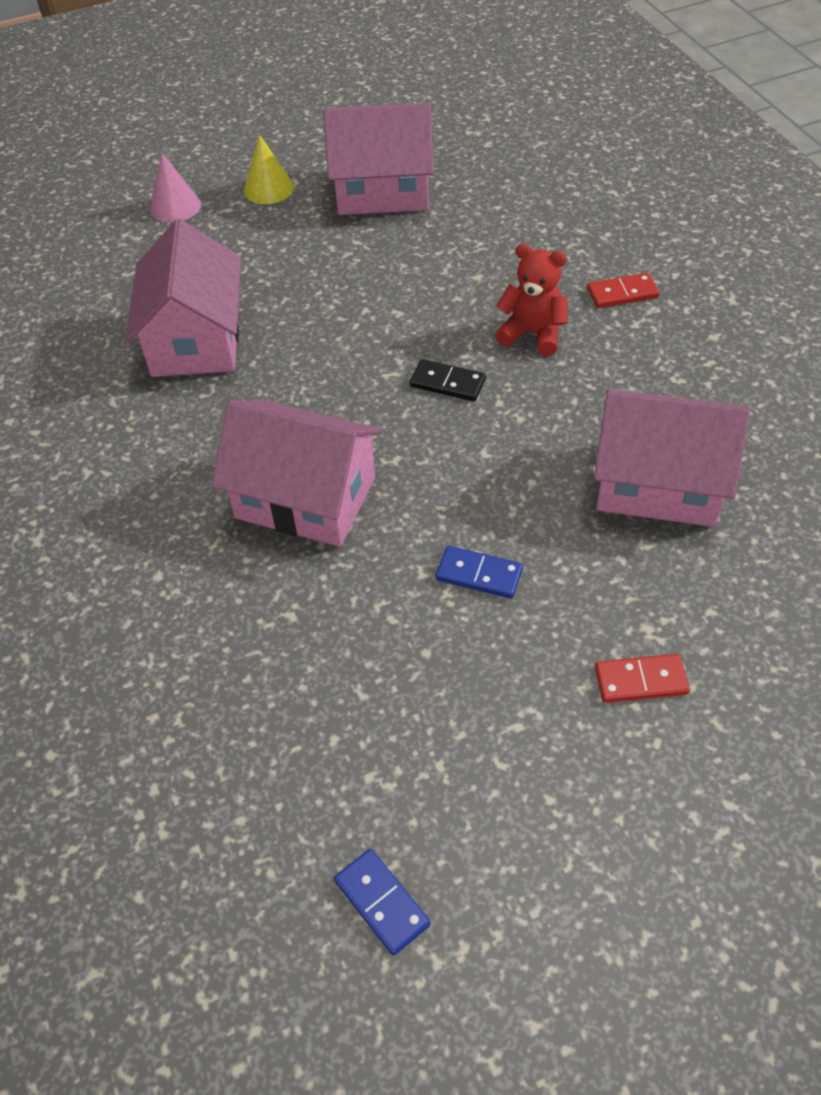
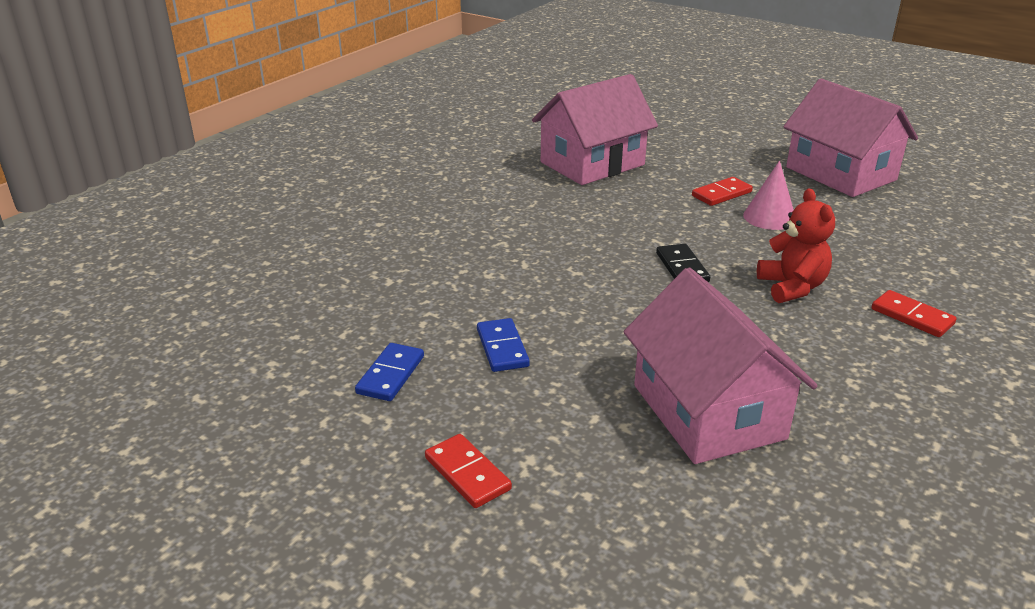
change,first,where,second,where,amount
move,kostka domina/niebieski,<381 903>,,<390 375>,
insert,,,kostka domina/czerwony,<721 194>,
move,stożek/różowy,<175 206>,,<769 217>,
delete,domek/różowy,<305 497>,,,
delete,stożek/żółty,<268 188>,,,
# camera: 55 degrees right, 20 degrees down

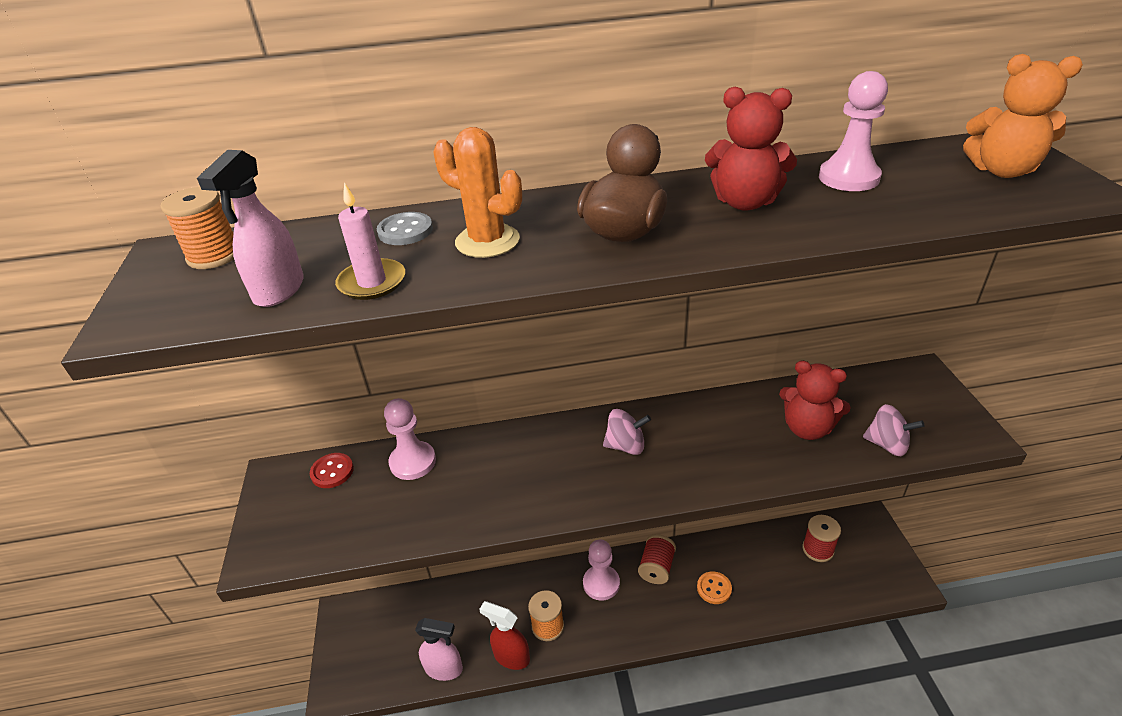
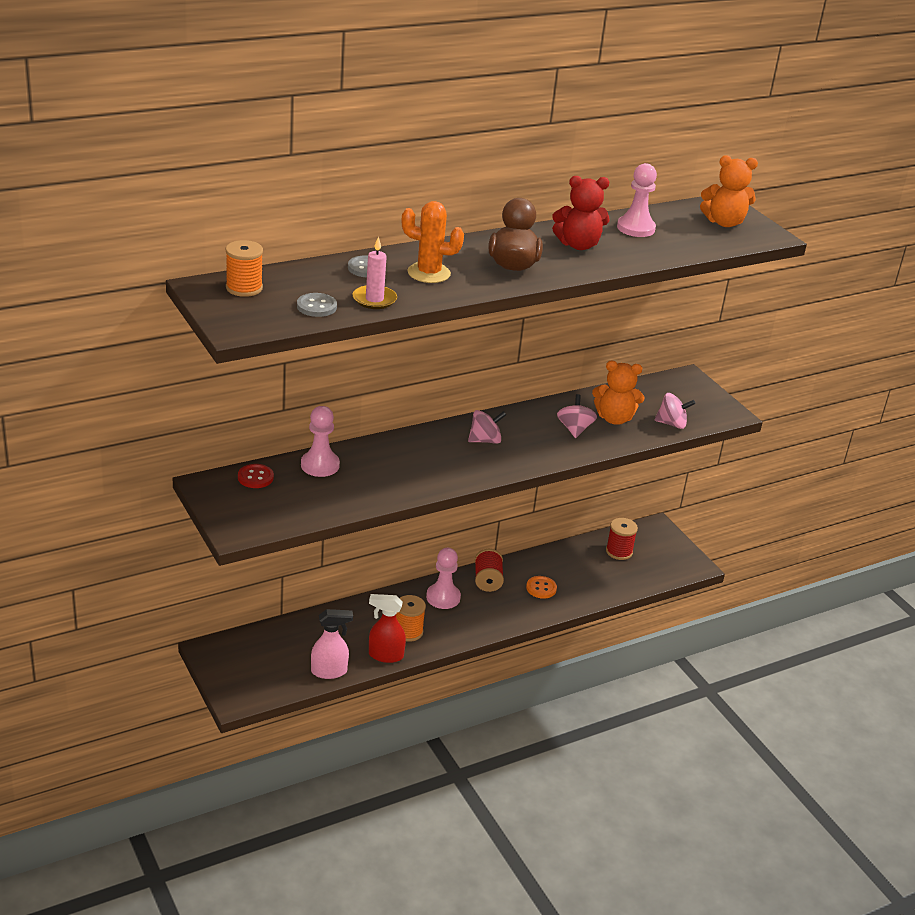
change,first,where,second,where,amount
replace,spryskiwacz/różowy,<278 291>,guzik/szary,<316 306>,
insert,,,bączek/różowy,<574 429>,
recolor,miś/czerwony,<807 428>,miś/pomarańczowy,<614 418>,
# camera: 25 degrees left, 5 degrees down

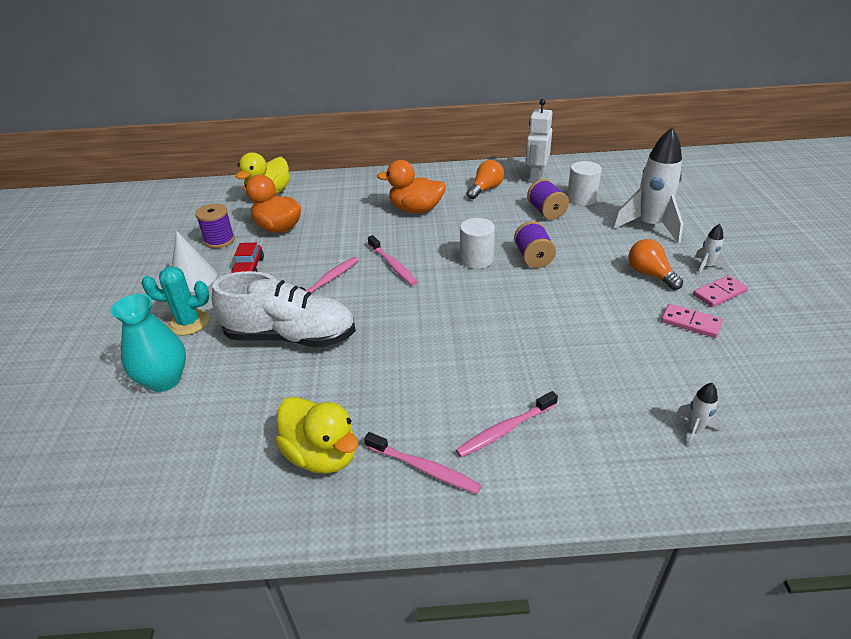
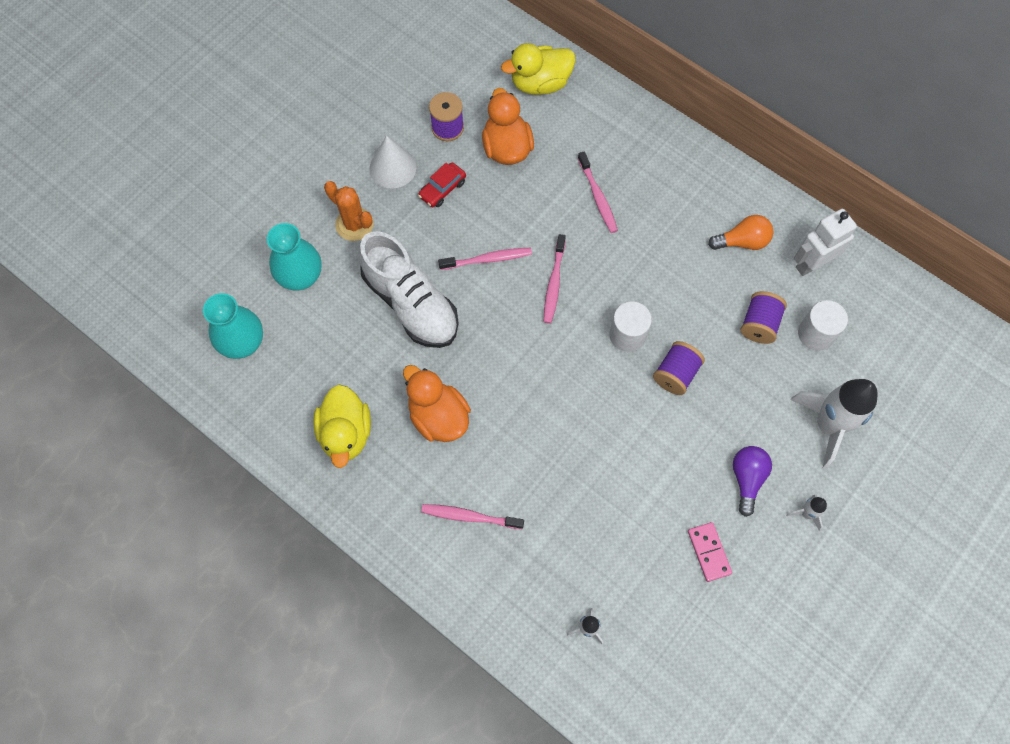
change,first,where,second,where,amount
insert,,,wazon/turkusowy,<243 343>,
recolor,kaktus/turkusowy,<188 322>,kaktus/pomarańczowy,<354 224>,
move,kaczka/pomarańczowy,<416 209>,,<438 416>,
move,szczoteczka do zębów/różowy,<424 468>,,<598 197>,
recolor,żarówka/pomarańczowy,<650 274>,żarówka/fioletowy,<747 479>,
delete,kostka domina/różowy,<719 293>,,,
# camera: 40 degrees right, 30 degrees up

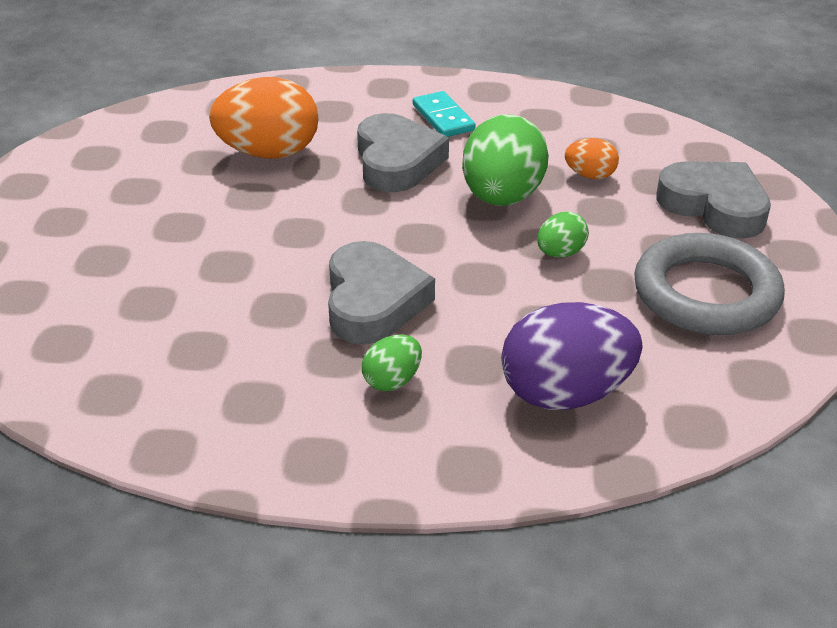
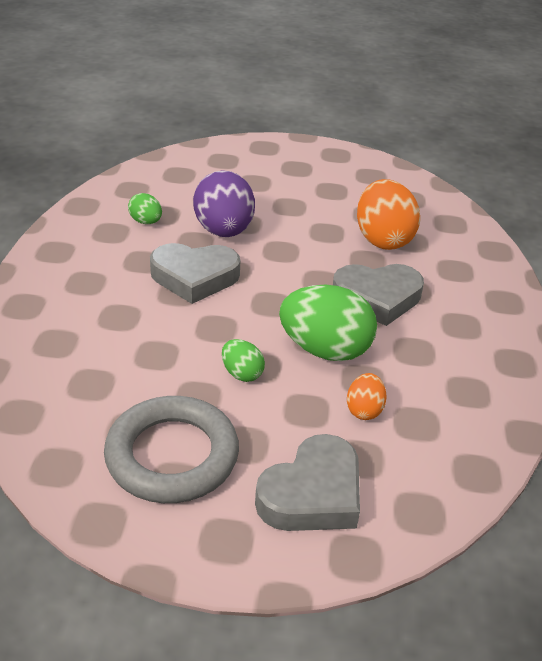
change,first,where,second,where,amount
move,jajko/zielony,<392 381>,,<146 222>,
move,jajko/fioletowy,<565 393>,,<224 231>,
delete,kostka domina/turkusowy,<443 118>,,,
# camera: 90 degrees right, 0 degrees up

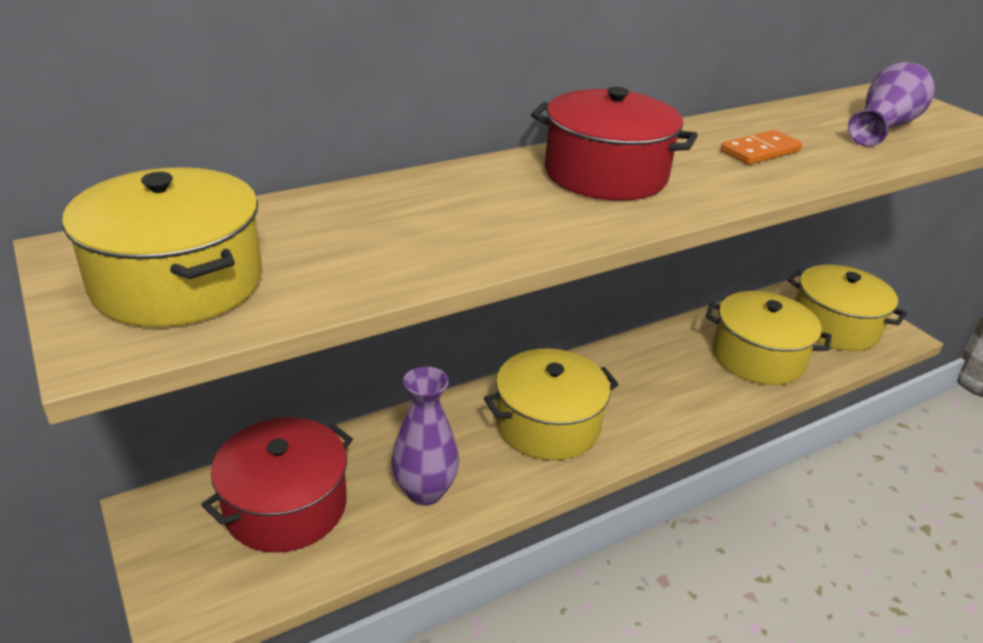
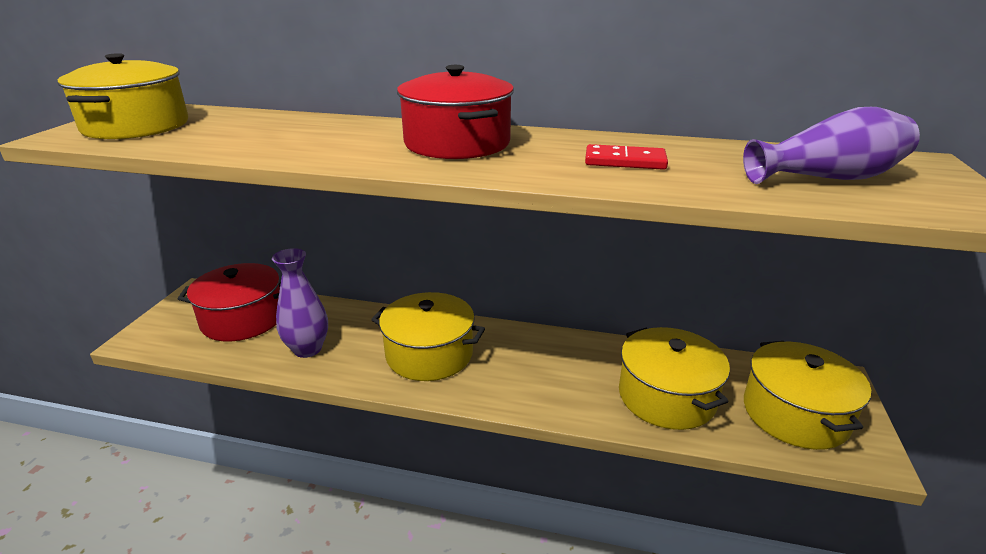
change,first,where,second,where,amount
recolor,kostka domina/pomarańczowy,<760 151>,kostka domina/czerwony,<625 161>,
# camera: 45 degrees right, 5 degrees down

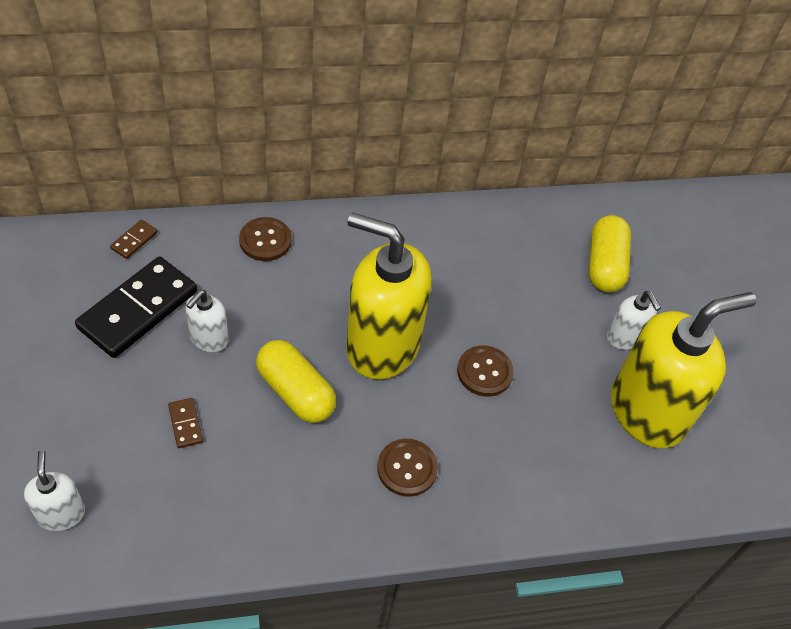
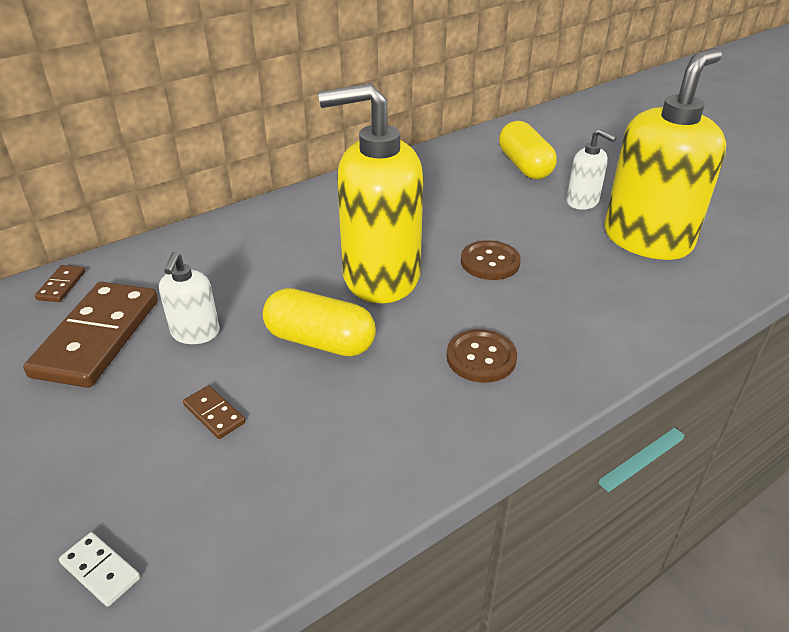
change,first,where,second,where,amount
recolor,kostka domina/czarny,<138 309>,kostka domina/brązowy,<97 337>,
replace,dozownik mydła/biały,<61 514>,kostka domina/biały,<100 571>,
delete,guzik/brązowy,<265 240>,,,
# camera: 20 degrees left, 15 degrees down

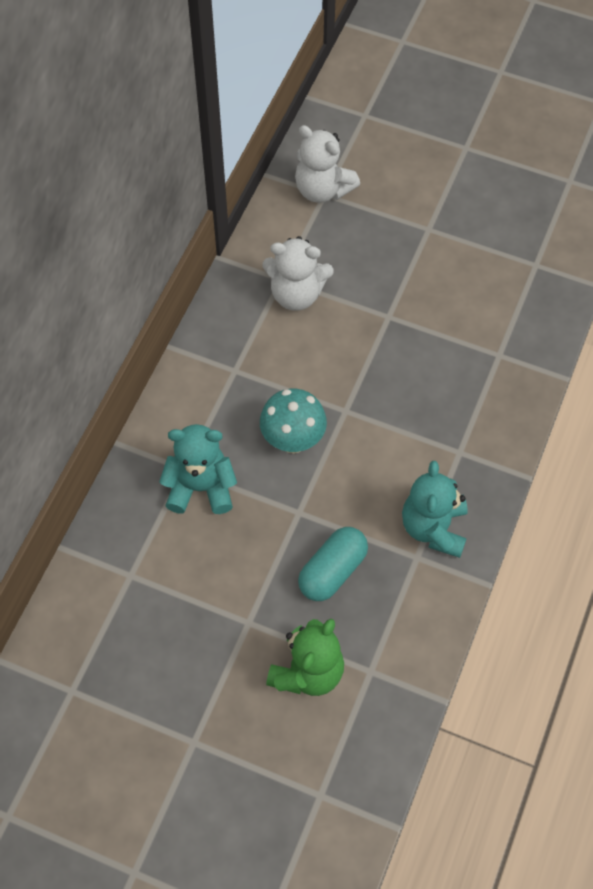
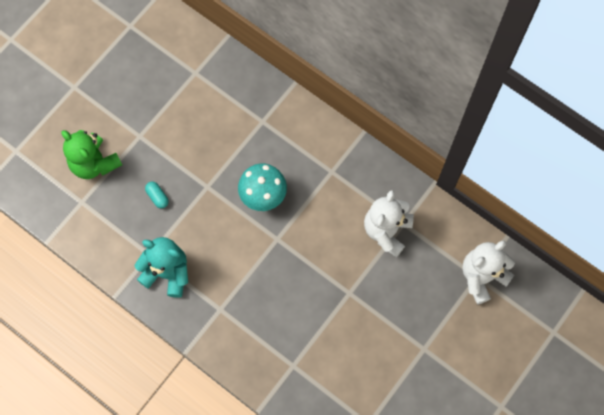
change,first,where,second,where,amount
resize,kapsułka/turkusowy,<332 571>,,<157 197>,x0.51
delete,miś/turkusowy,<200 487>,,,
# camera: 105 degrees right, 10 degrees up

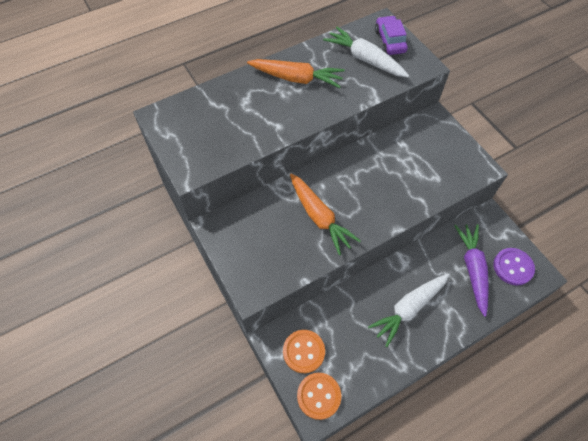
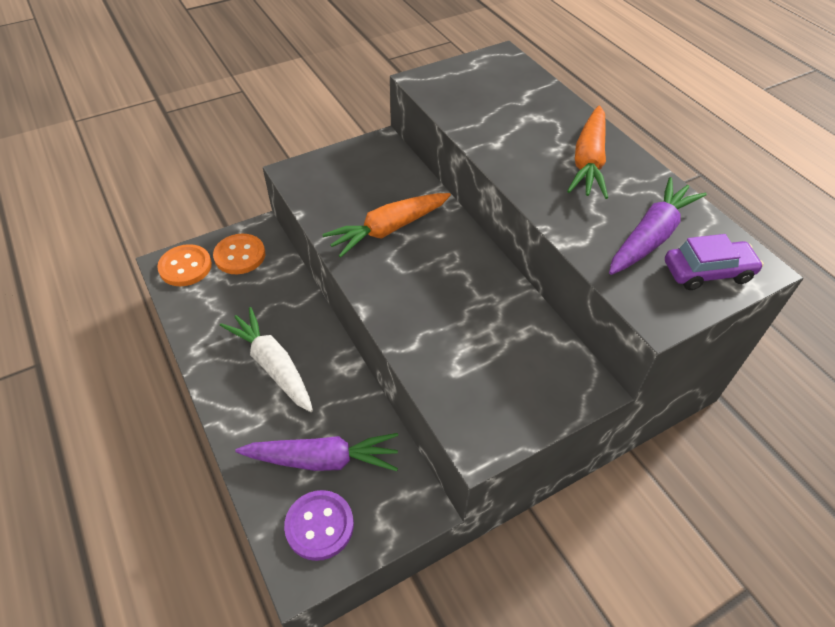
change,first,where,second,where,amount
recolor,marchewka/biały,<365 59>,marchewka/fioletowy,<650 237>,
# camera: 90 degrees right, 10 degrees down

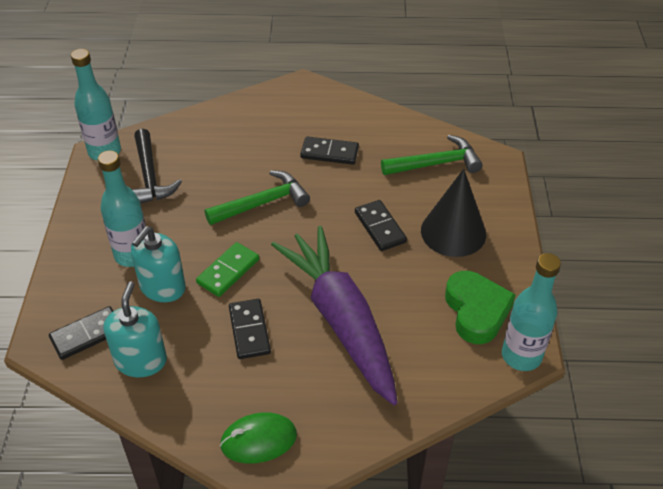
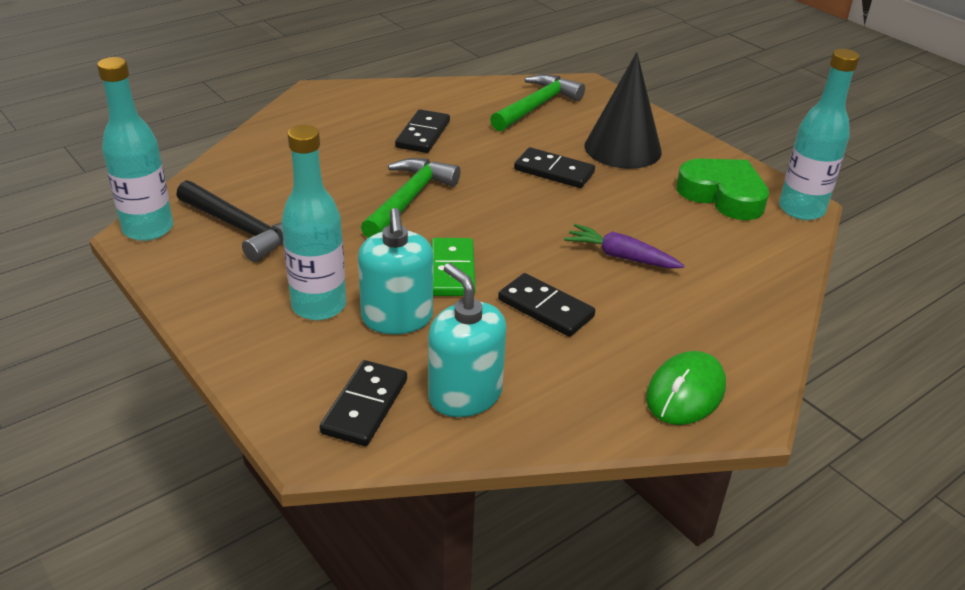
change,first,where,second,where,amount
rotate,kostka domina/czarny,<329 153>,,<423 134>,45 degrees counterclockwise
resize,marchewka/fioletowy,<340 320>,,<620 257>,x0.42
# camera: 40 degrees left, 10 degrees down

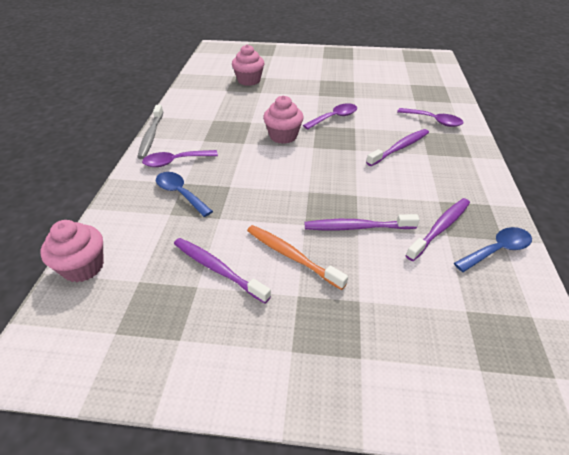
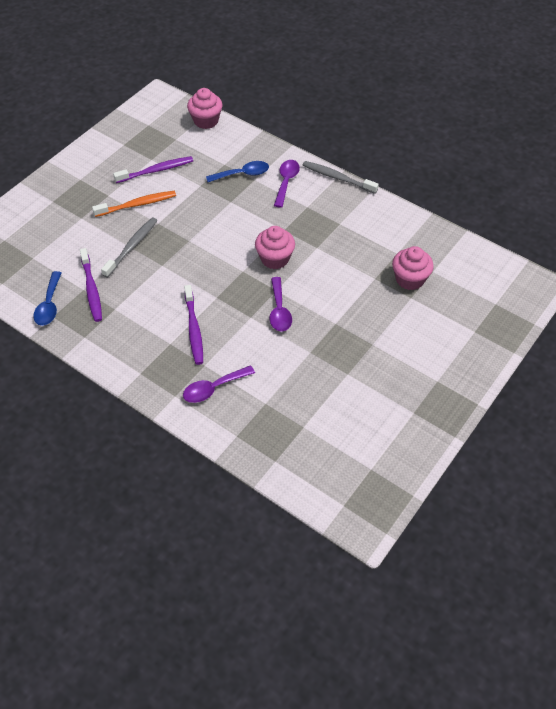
change,first,where,second,where,amount
recolor,szczoteczka do zębów/fioletowy,<357 227>,szczoteczka do zębów/szary,<132 247>,
# camera: 120 degrees right, 10 degrees up

